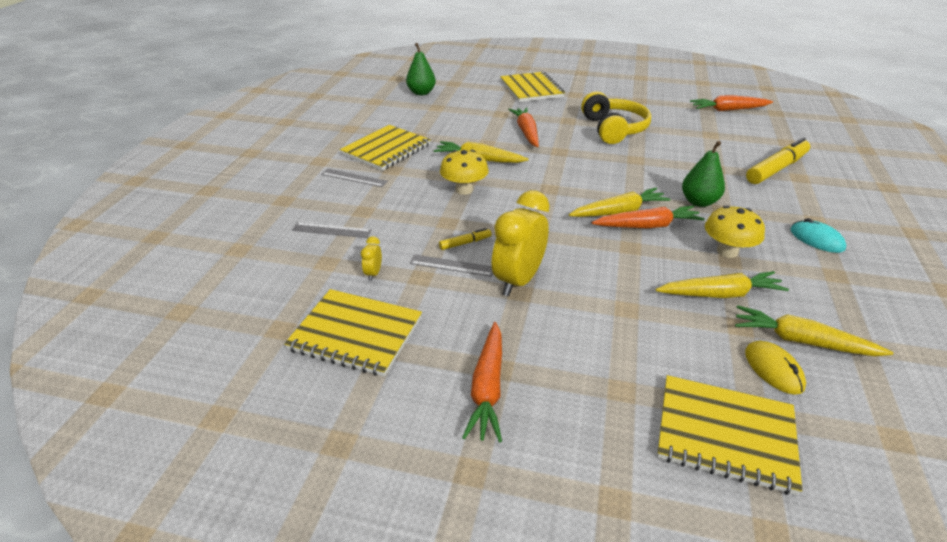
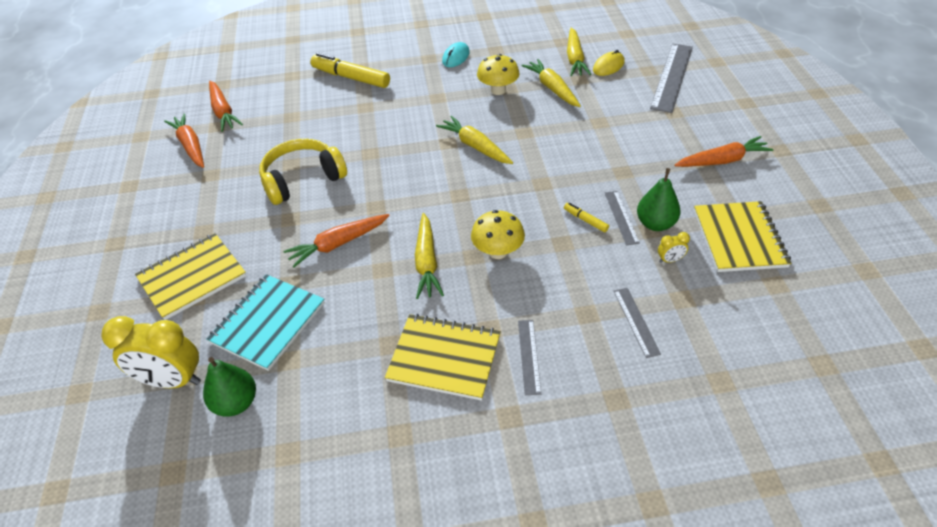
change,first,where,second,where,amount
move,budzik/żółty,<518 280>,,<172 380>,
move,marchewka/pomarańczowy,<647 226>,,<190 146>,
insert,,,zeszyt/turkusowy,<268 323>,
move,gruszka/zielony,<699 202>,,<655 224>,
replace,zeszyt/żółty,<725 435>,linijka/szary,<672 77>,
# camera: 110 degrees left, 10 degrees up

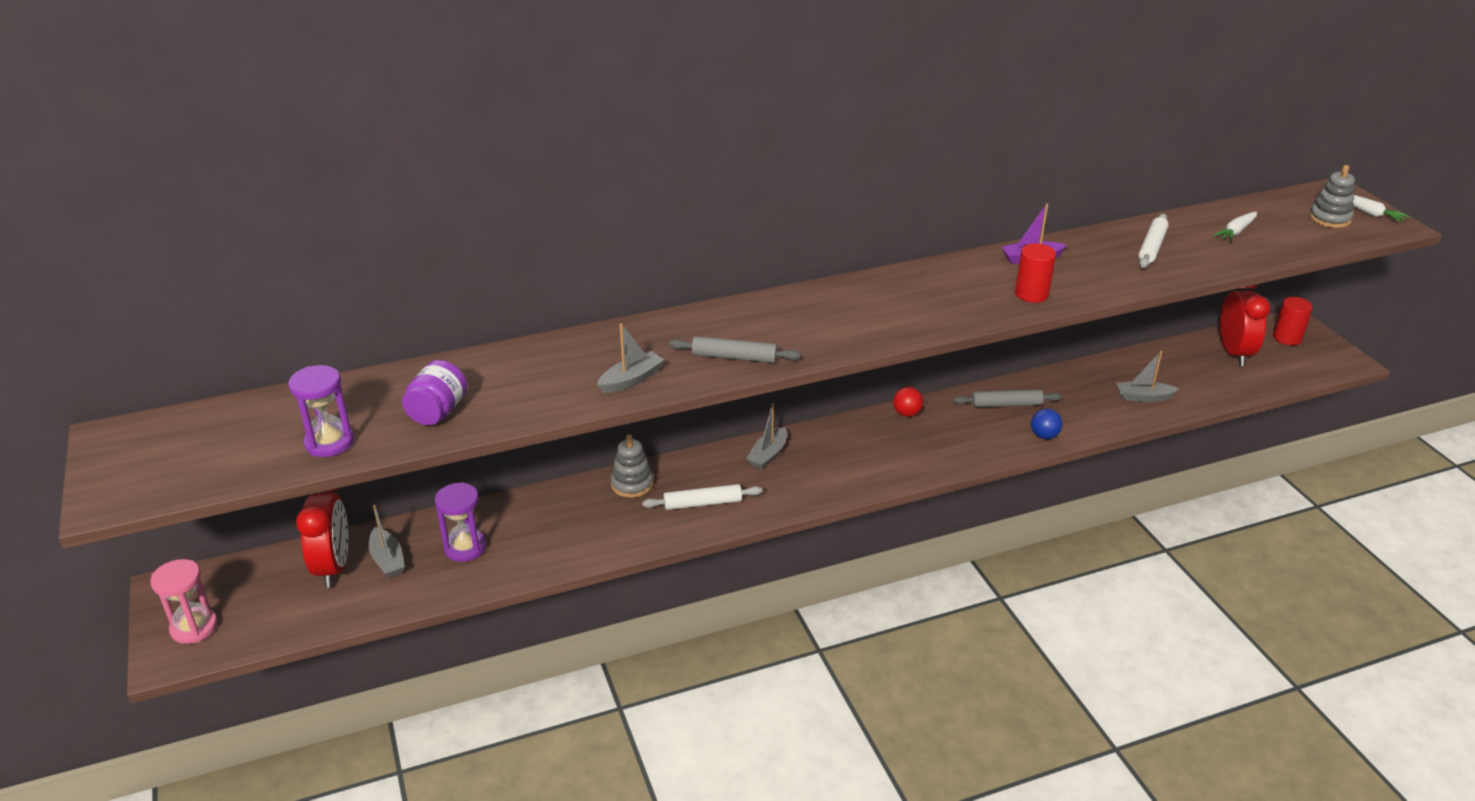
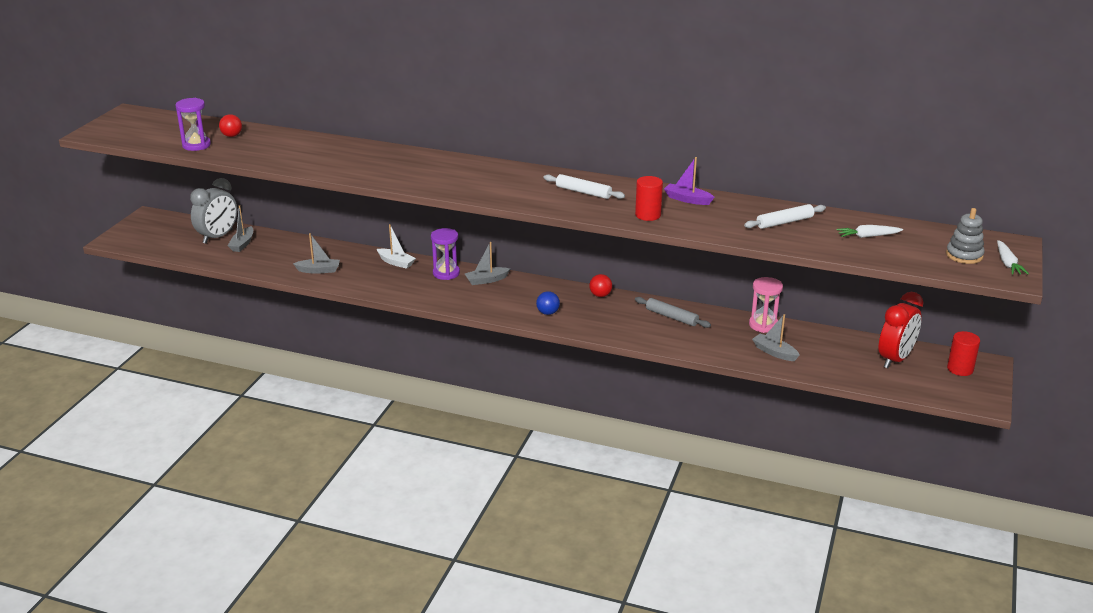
change,first,where,second,where,amount
recolor,budzik/czerwony,<334 567>,budzik/szary,<218 237>,
insert,,,piłka/czerwony,<232 136>,
move,łódka/szary,<631 380>,,<319 270>,
replace,zabawka nakładanka/szary,<632 484>,łódka/biały,<396 262>,
move,klepsydra/fioletowy,<465 548>,,<446 273>,
move,piłka/niebieski,<1044 436>,,<548 313>,
move,wałek do ciasta/biały,<702 503>,,<583 192>,
move,klepsydra/różowy,<194 627>,,<763 325>,
delete,słoik/fioletowy,<438 412>,,,
delete,wałek do ciasta/szary,<734 357>,,,
# camera: 40 degrees right, 5 degrees down

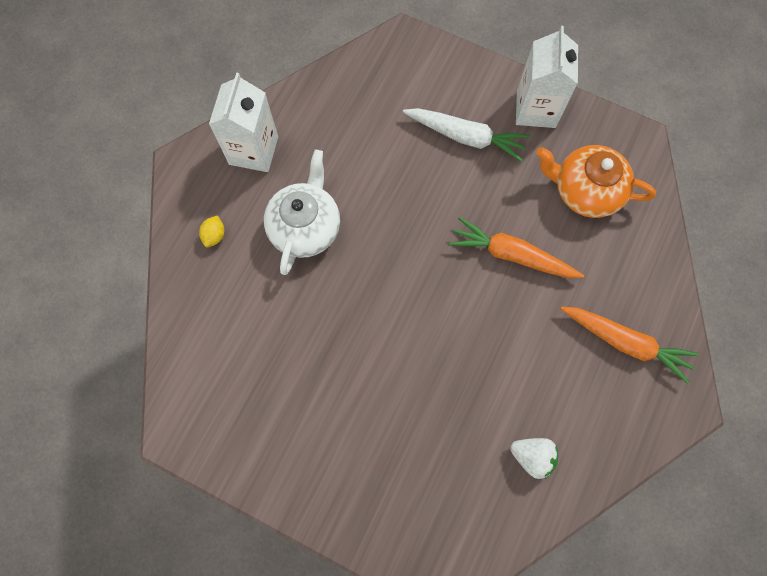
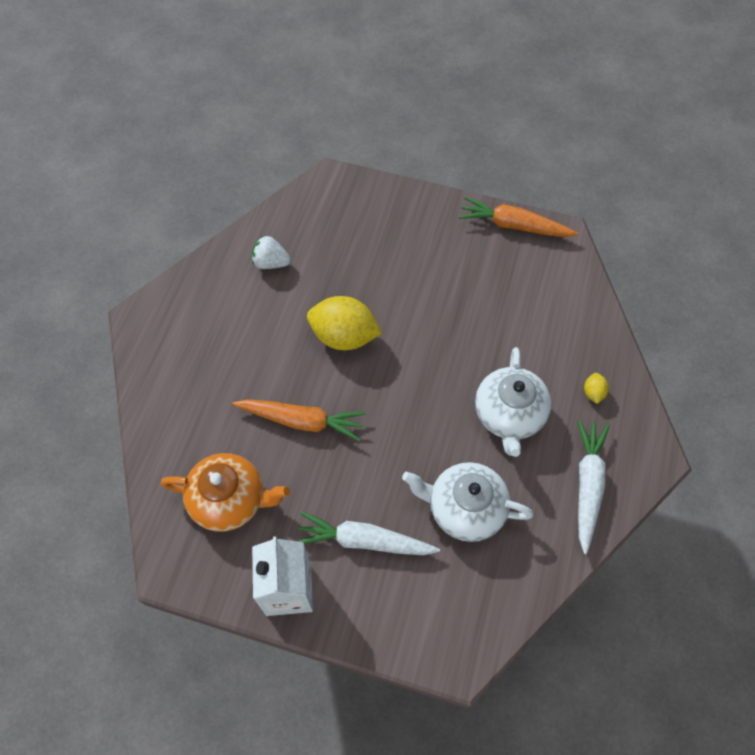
change,first,where,second,where,amount
insert,,,cytryna/żółty,<344 336>,
insert,,,imbryk/biały,<464 508>,
move,marchewka/pomarańczowy,<625 342>,,<514 225>,
replace,karton mleka/biały,<253 150>,marchewka/biały,<587 485>,
# camera: 170 degrees right, 10 degrees down

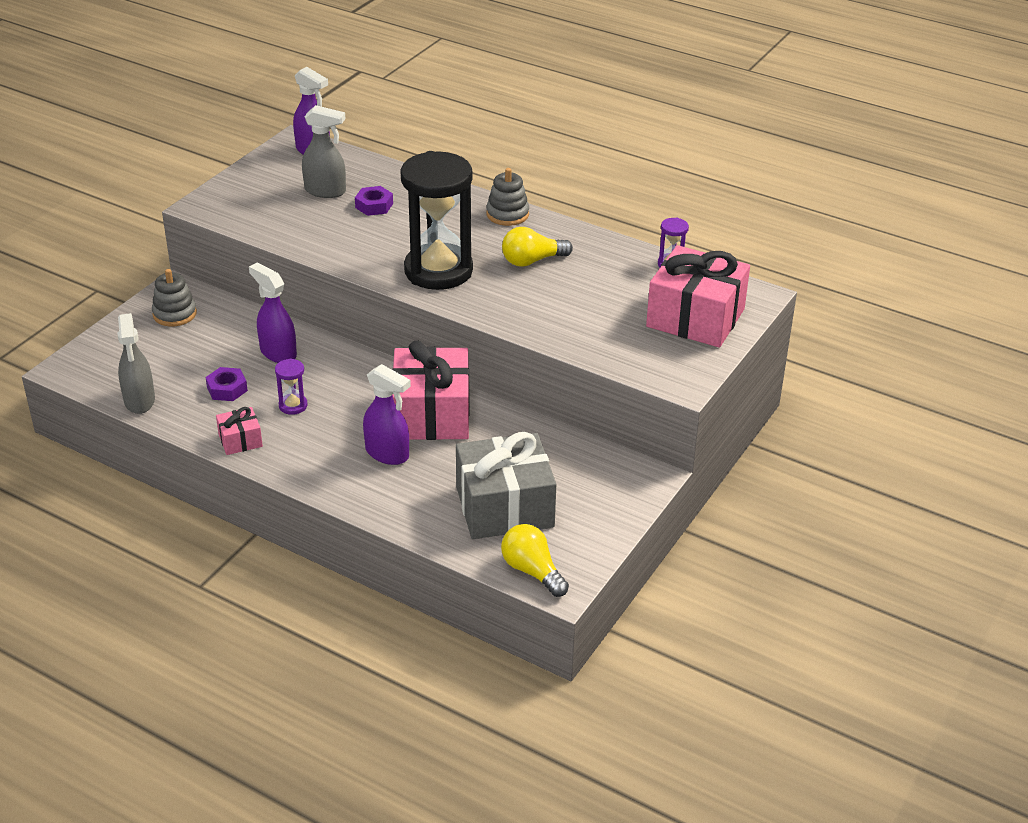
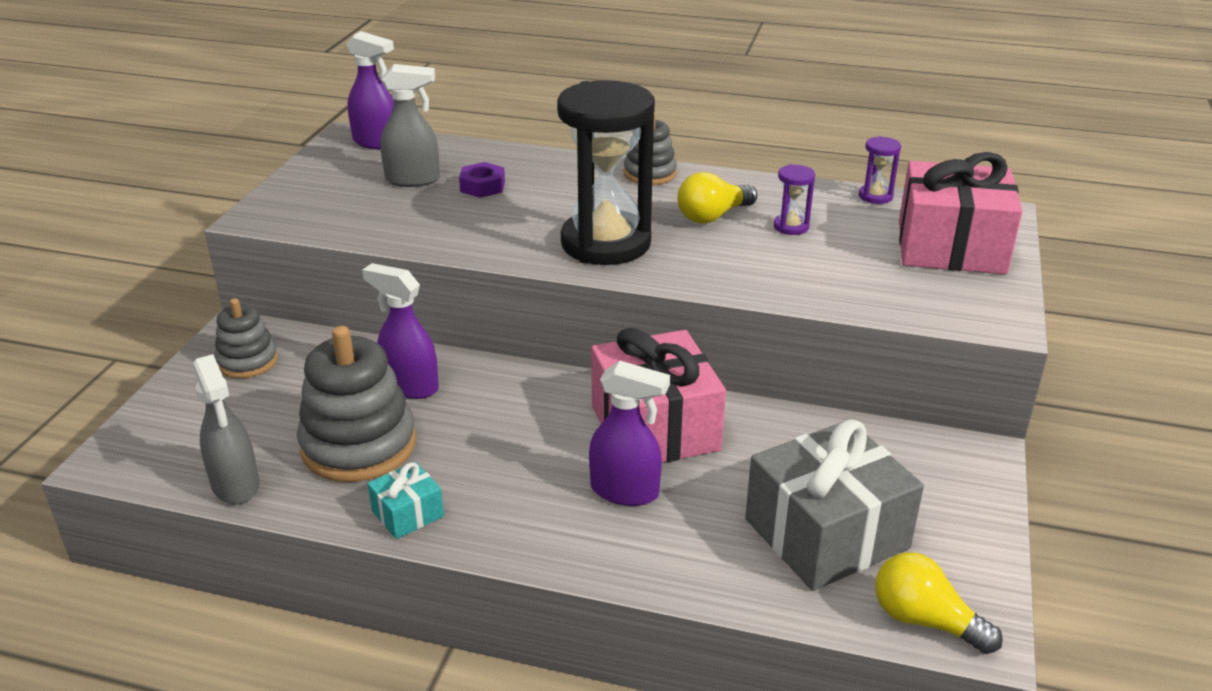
change,first,where,second,where,amount
replace,nakrętka/fioletowy,<227 389>,zabawka nakładanka/szary,<359 445>,
recolor,prezent/różowy,<240 440>,prezent/turkusowy,<407 514>,
move,klepsydra/fioletowy,<293 406>,,<791 227>,
# camera: 15 degrees left, 5 degrees down

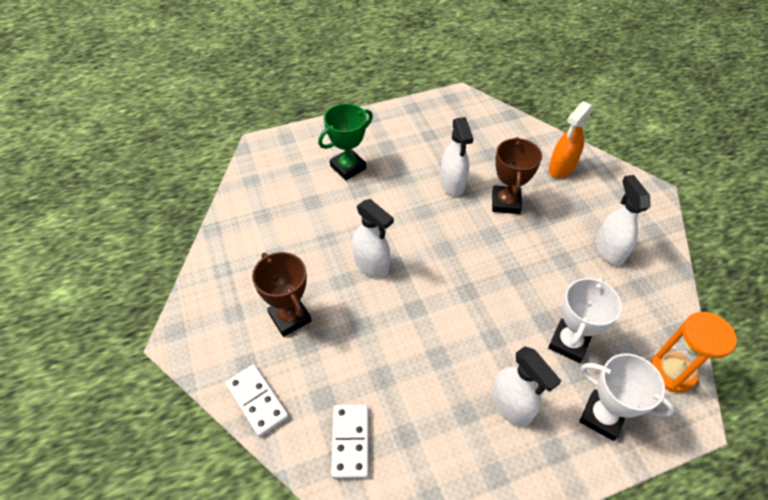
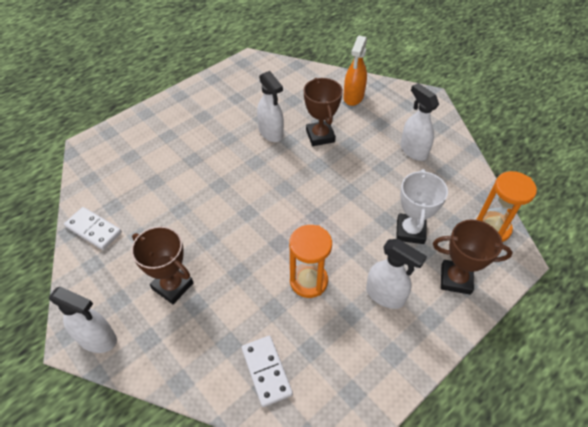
change,first,where,second,where,amount
move,spryskiwacz/biały,<371 265>,,<97 339>,
move,kostka domina/biały,<257 401>,,<93 230>,
insert,,,klepsydra/pomarańczowy,<308 281>,
recolor,puchar/biały,<602 416>,puchar/brązowy,<455 279>,
delete,puchar/zielony,<348 167>,,,
# camera: 20 degrees left, 0 degrees up

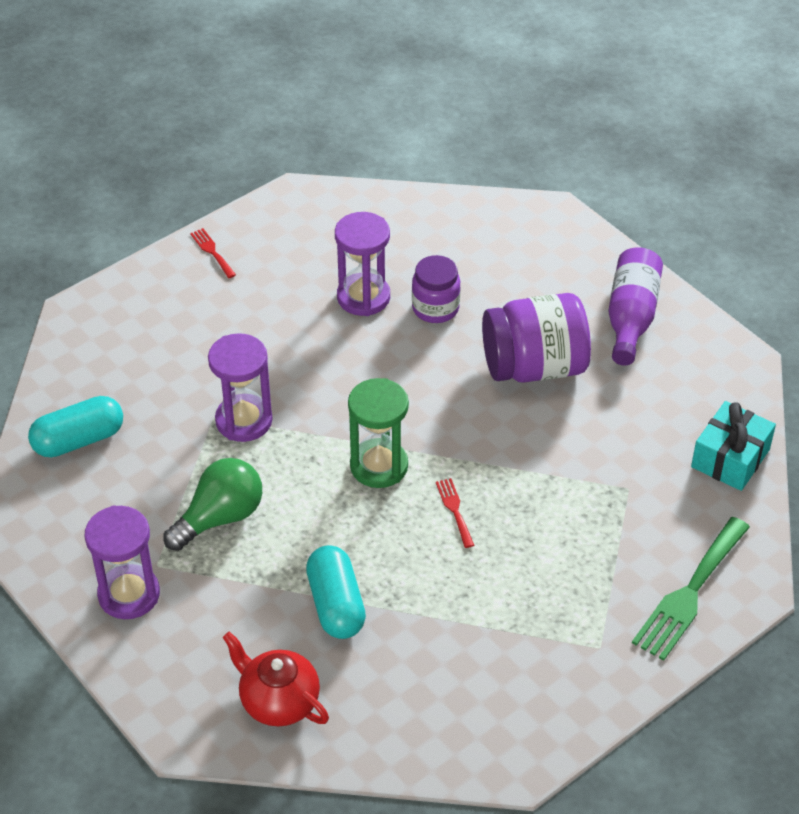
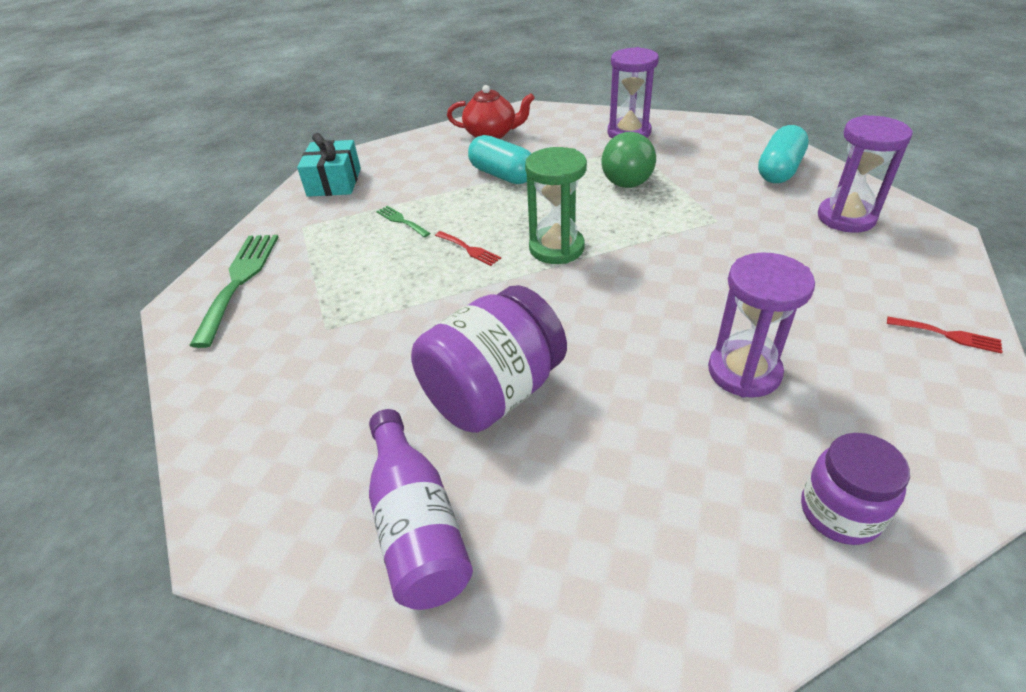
change,first,where,second,where,amount
move,prezent/turkusowy,<730 458>,,<334 182>,
insert,,,widelec/zielony,<401 221>,
move,słoik/fioletowy,<435 308>,,<839 513>,
move,klepsydra/fioletowy,<244 420>,,<846 218>,
# camera: 150 degrees right, 5 degrees down

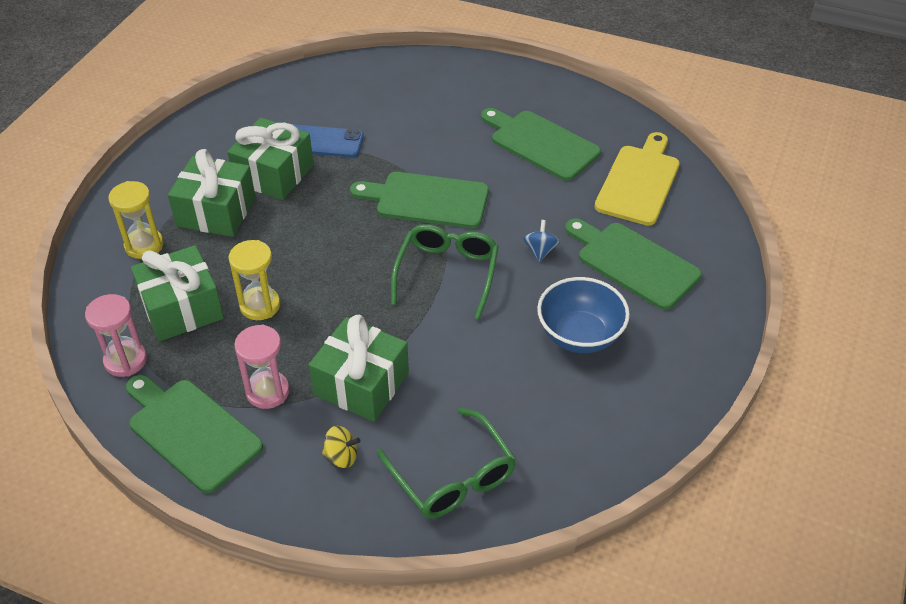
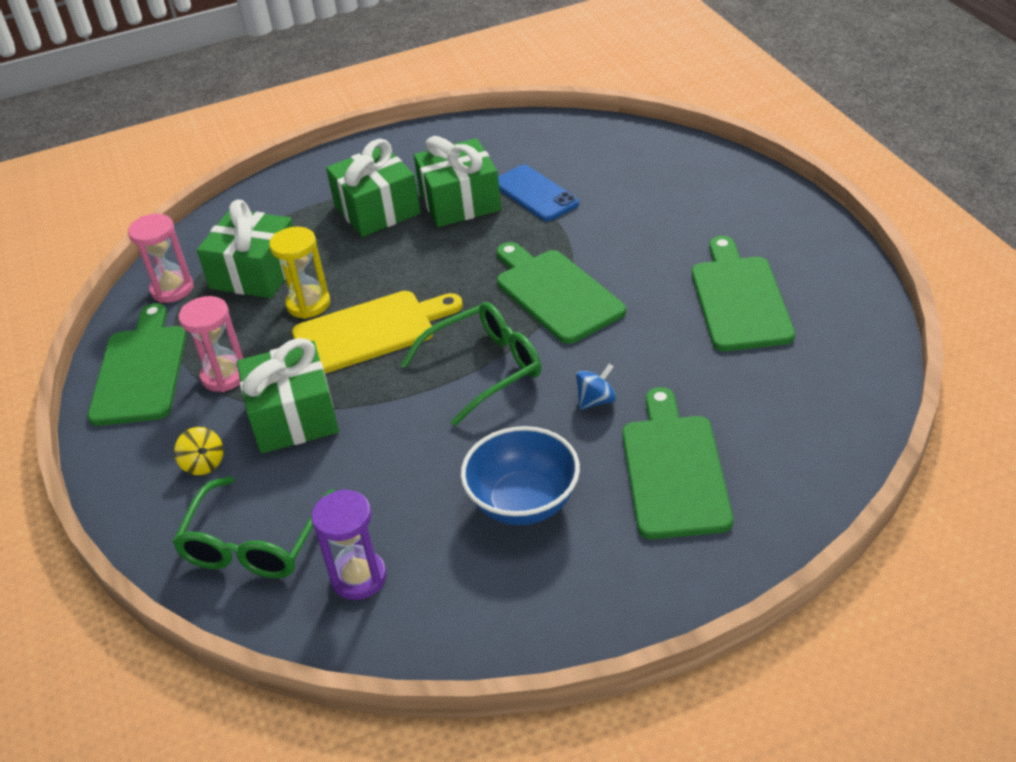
change,first,where,second,where,amount
move,deska do krojenia/żółty,<639 182>,,<370 331>,
insert,,,klepsydra/fioletowy,<359 577>,
delete,klepsydra/żółty,<144 245>,,,
# camera: 50 degrees right, 5 degrees down

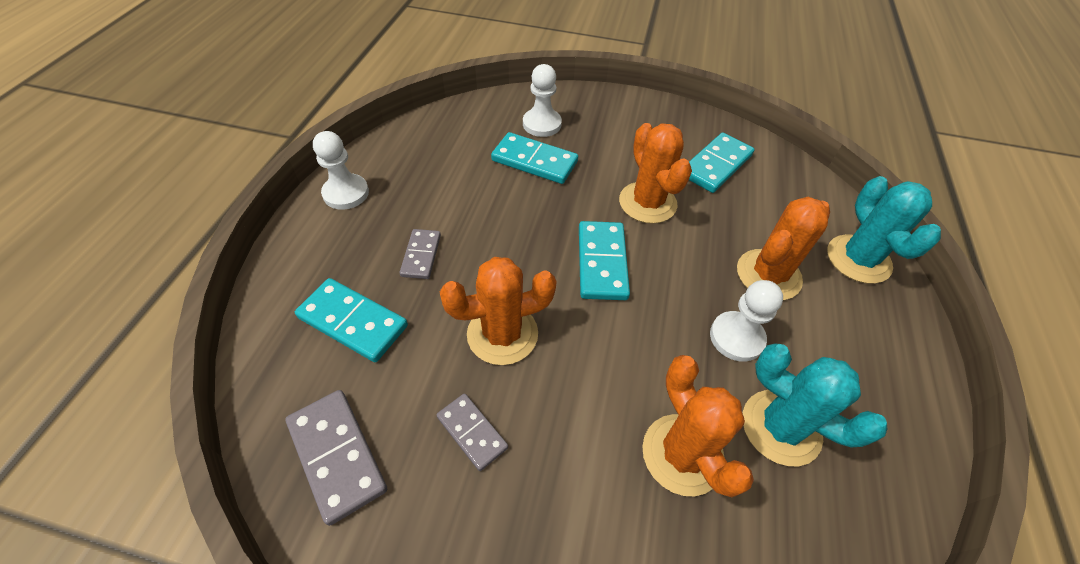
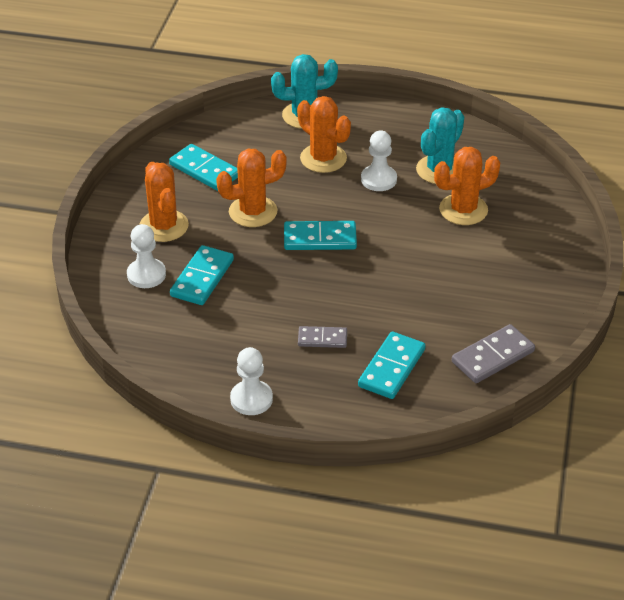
change,first,where,second,where,amount
move,kaktus/pomarańczowy,<502 334>,,<164 226>,
delete,kostka domina/szary,<472 432>,,,
# camera: 90 degrees left, 10 degrees down

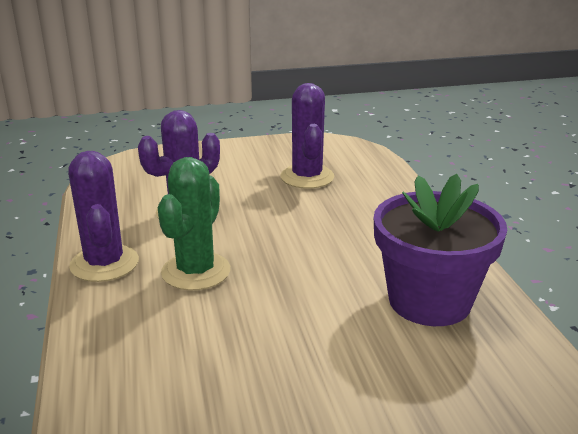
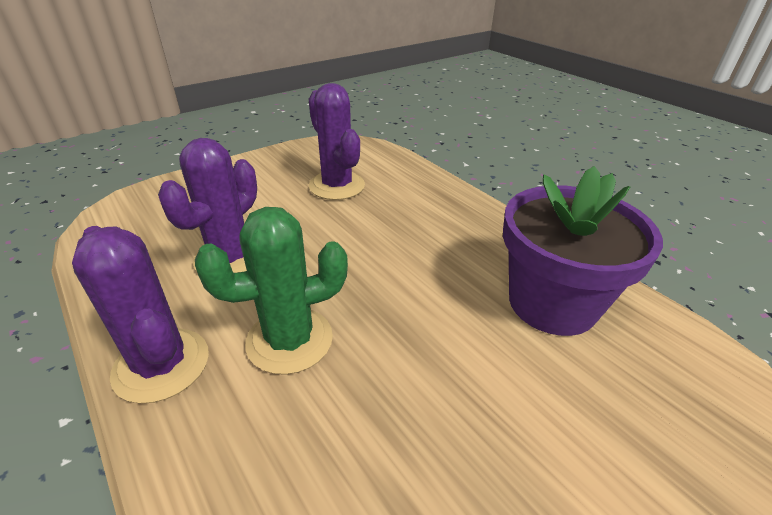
change,first,where,second,where,amount
rotate,kaktus/zielony,<196 271>,,<289 340>,75 degrees clockwise
# camera: 25 degrees left, 10 degrees up

